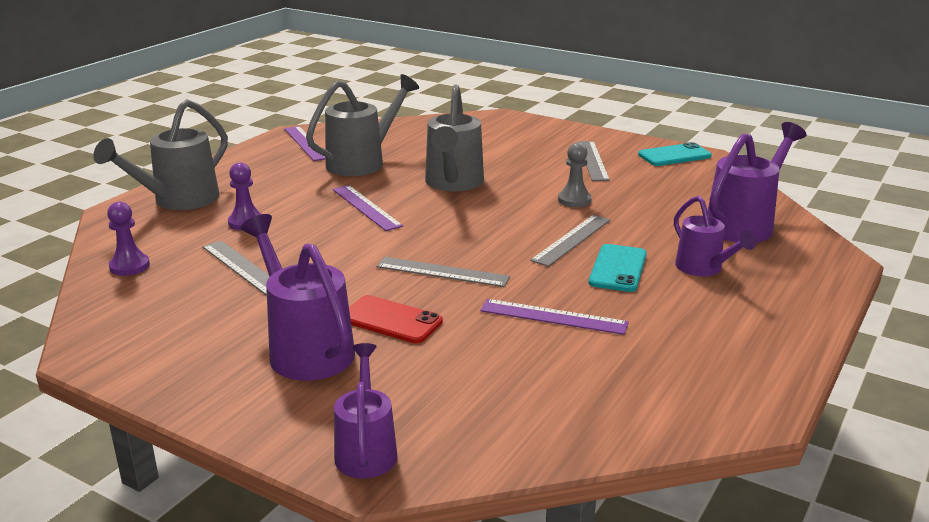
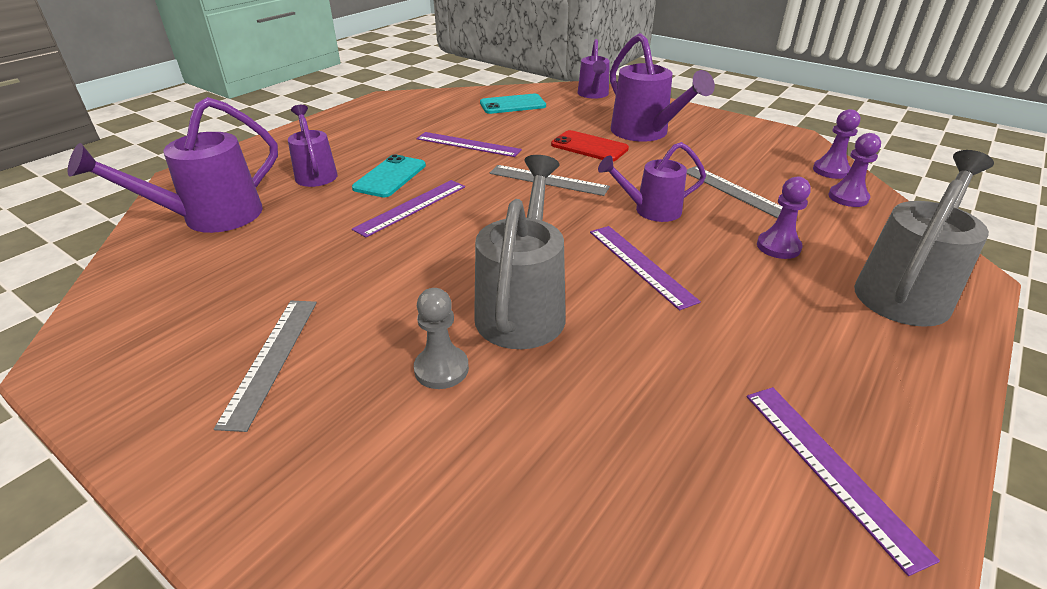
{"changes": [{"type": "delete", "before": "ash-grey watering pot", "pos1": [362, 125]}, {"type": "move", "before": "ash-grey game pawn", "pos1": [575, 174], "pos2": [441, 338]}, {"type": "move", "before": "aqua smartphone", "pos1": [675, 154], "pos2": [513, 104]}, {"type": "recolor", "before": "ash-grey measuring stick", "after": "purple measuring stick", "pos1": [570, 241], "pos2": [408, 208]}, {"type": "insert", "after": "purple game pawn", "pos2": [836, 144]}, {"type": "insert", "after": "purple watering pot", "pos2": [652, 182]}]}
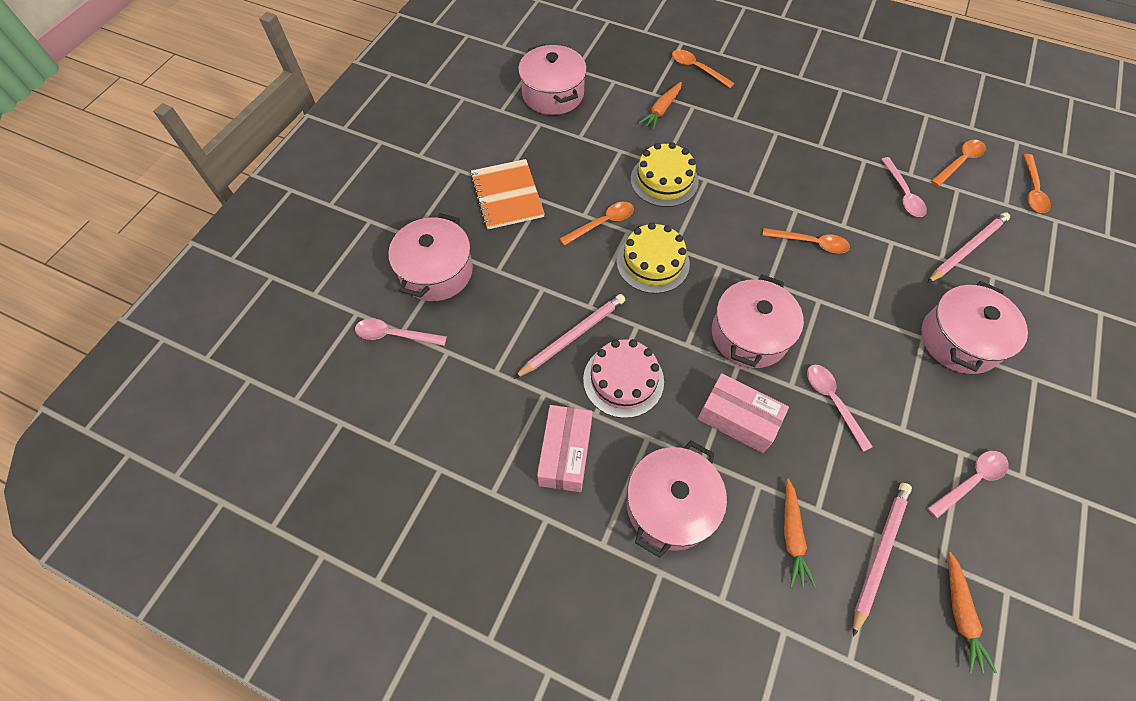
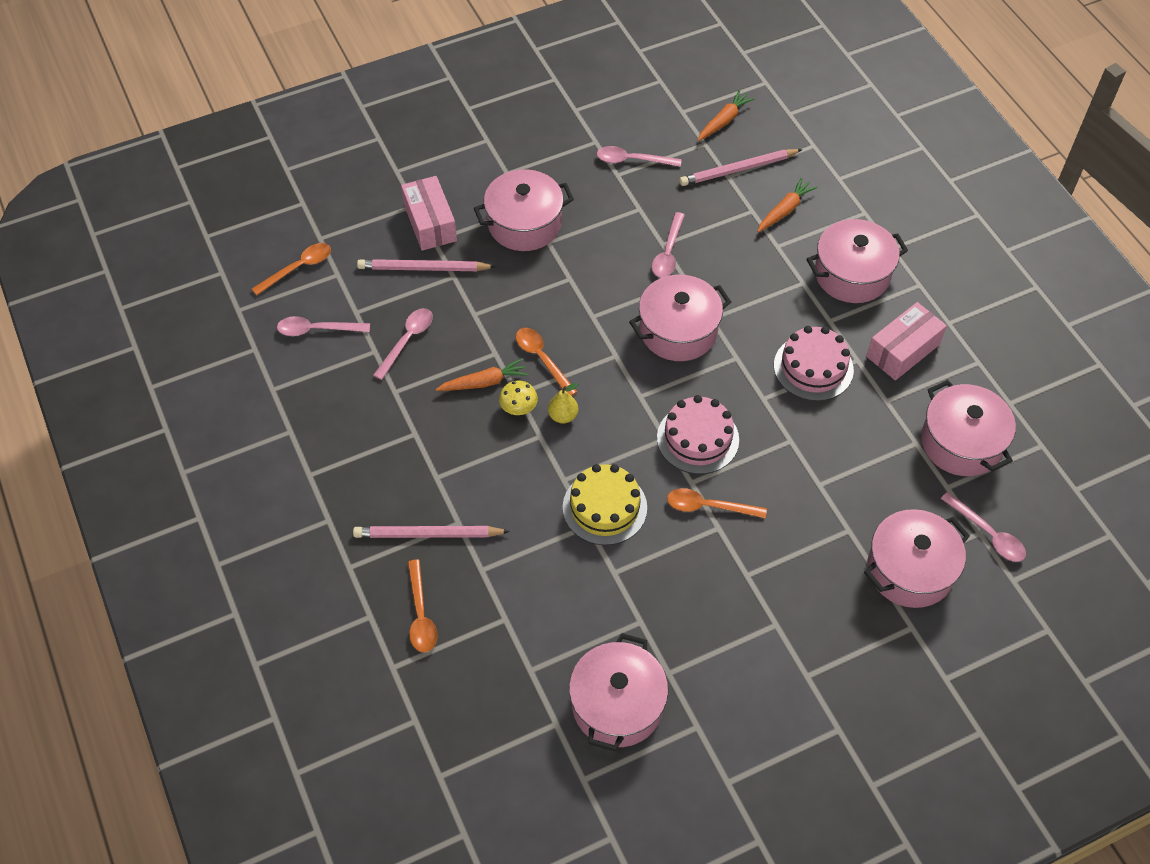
{"changes": [{"type": "move", "before": "orange-coloured toy carrot", "pos1": [660, 106], "pos2": [482, 374]}, {"type": "recolor", "before": "orange-coloured spoon", "after": "pink spoon", "pos1": [958, 163], "pos2": [323, 326]}, {"type": "delete", "before": "orange-coloured notebook", "pos1": [507, 194]}, {"type": "recolor", "before": "yellow cake", "after": "pink cake", "pos1": [653, 258], "pos2": [698, 434]}, {"type": "move", "before": "pink lead pencil", "pos1": [569, 336], "pos2": [431, 532]}, {"type": "move", "before": "pink package", "pos1": [743, 413], "pos2": [429, 213]}, {"type": "insert", "after": "pink stockpot", "pos2": [968, 428]}, {"type": "insert", "after": "yellow toadstool", "pos2": [518, 398]}, {"type": "insert", "after": "yellow pear", "pos2": [563, 403]}]}
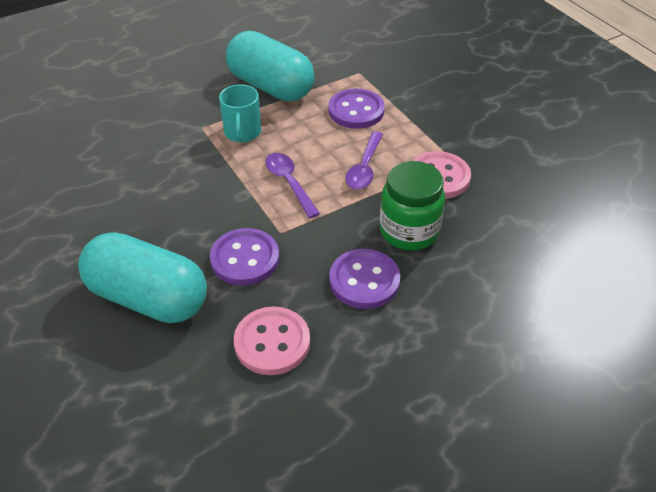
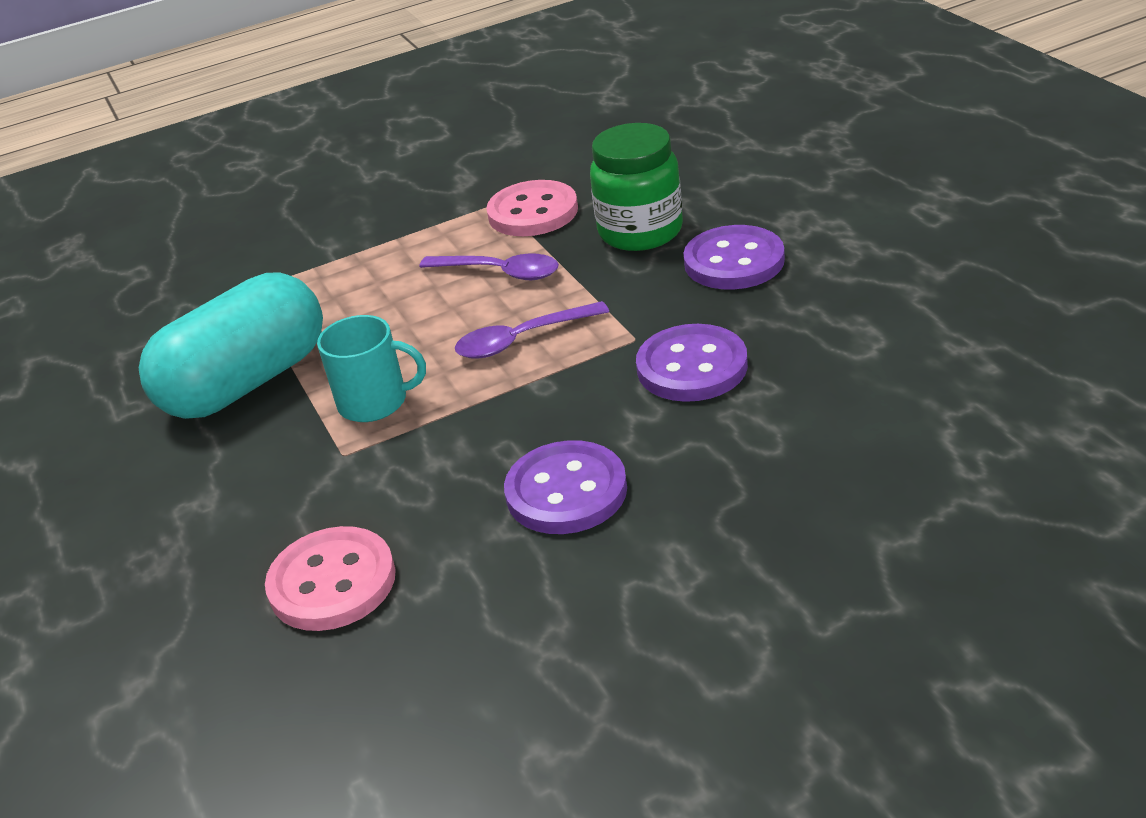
{"changes": [{"type": "move", "before": "purple button", "pos1": [356, 108], "pos2": [565, 487]}, {"type": "delete", "before": "aqua pill shape", "pos1": [142, 277]}, {"type": "move", "before": "pink button", "pos1": [272, 341], "pos2": [330, 578]}]}
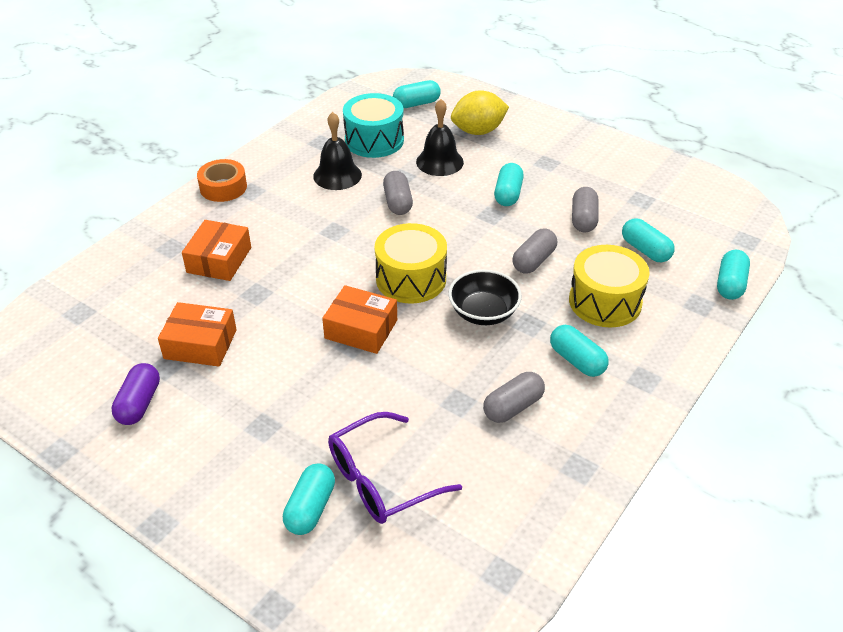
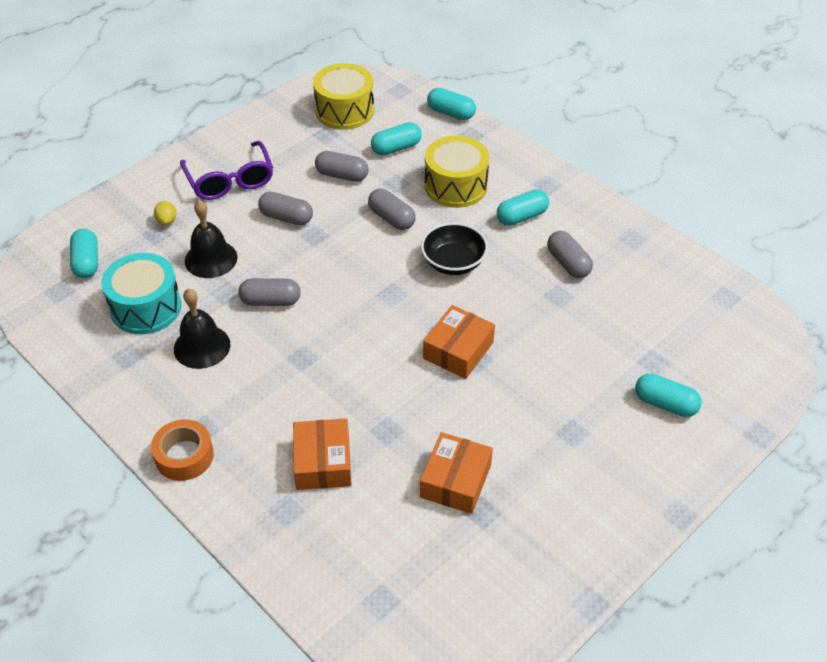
{"changes": [{"type": "resize", "before": "yellow citrus fruit", "pos1": [480, 112], "pos2": [165, 213], "scale": 0.46}, {"type": "recolor", "before": "aqua pill shape", "after": "ash-grey pill shape", "pos1": [509, 184], "pos2": [285, 208]}, {"type": "rotate", "before": "orange-coloured package", "pos1": [216, 250], "pos2": [322, 454], "turn": 60}, {"type": "move", "before": "yellow snare drum", "pos1": [411, 263], "pos2": [343, 96]}, {"type": "delete", "before": "purple pill shape", "pos1": [135, 394]}, {"type": "move", "before": "purple glasses", "pos1": [395, 468], "pos2": [226, 170]}]}
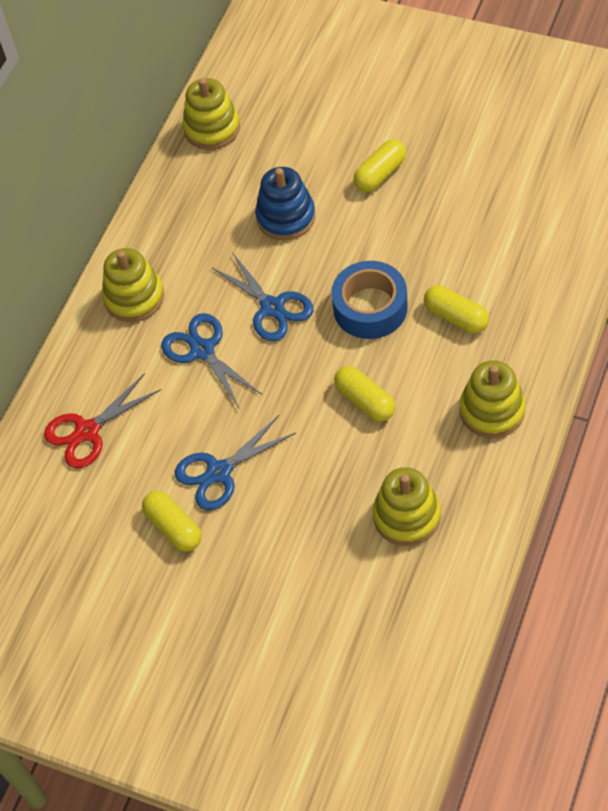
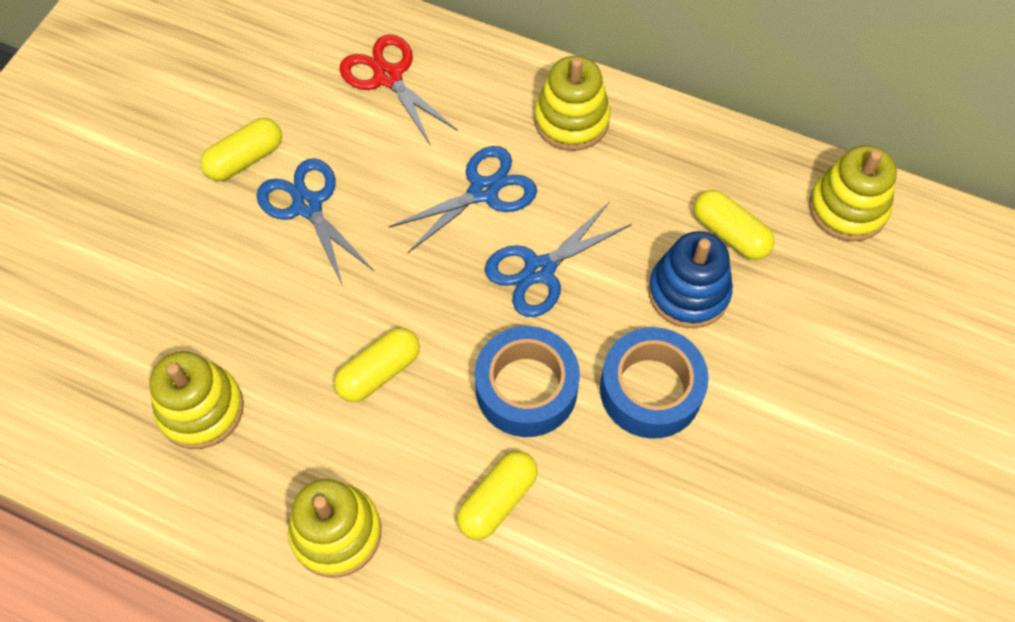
{"changes": [{"type": "move", "before": "yellow pill shape", "pos1": [379, 165], "pos2": [734, 225]}, {"type": "insert", "after": "blue tape", "pos2": [654, 383]}]}
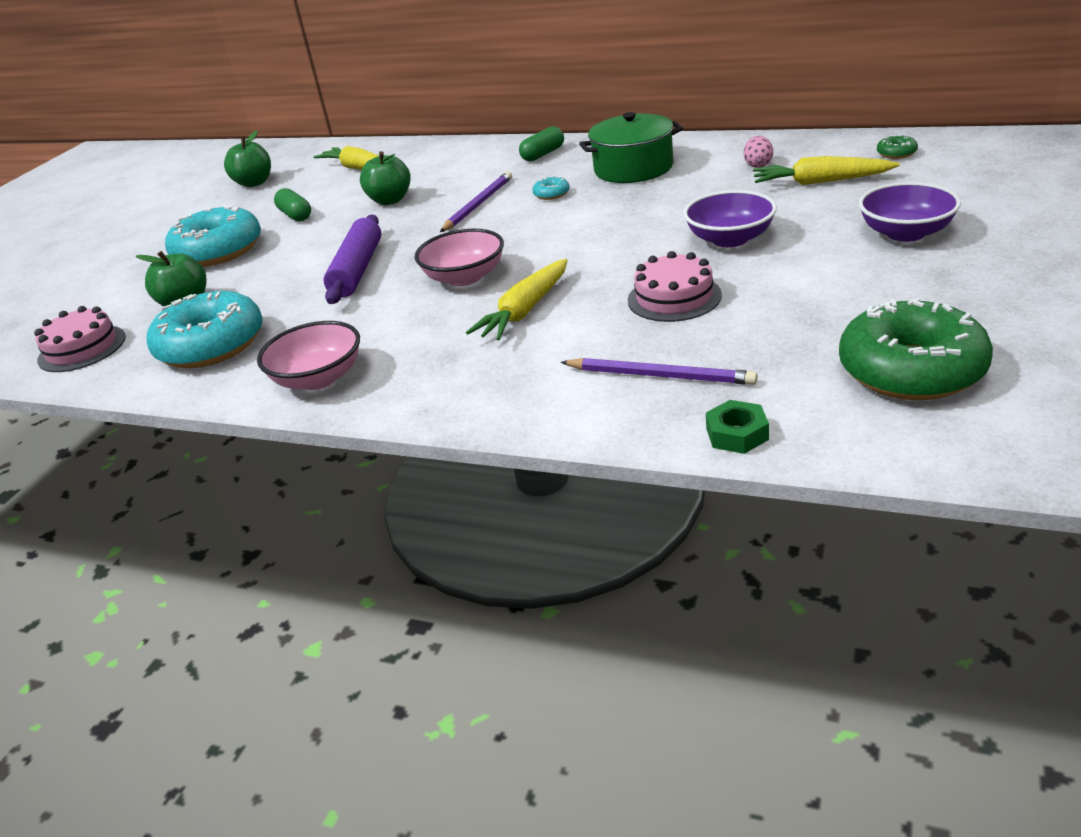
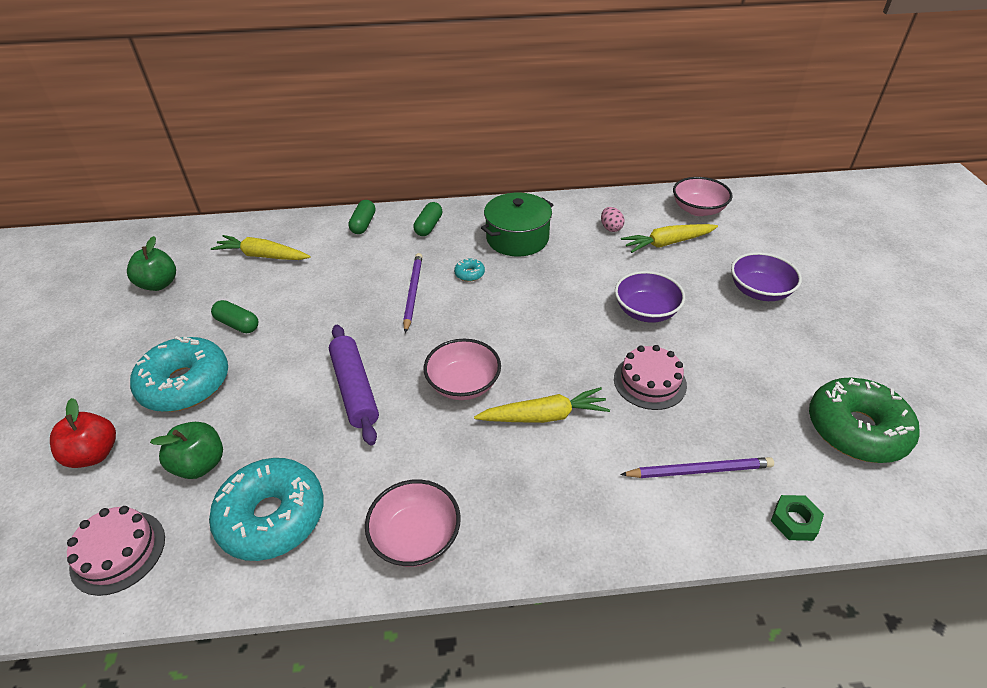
{"changes": [{"type": "replace", "before": "leaf-green doughnut", "after": "pink deep dish", "pos1": [897, 147], "pos2": [702, 196]}, {"type": "delete", "before": "leaf-green apple", "pos1": [385, 178]}, {"type": "rotate", "before": "yellow toy carrot", "pos1": [517, 299], "pos2": [542, 405], "turn": -105}, {"type": "insert", "after": "leaf-green pill shape", "pos2": [362, 217]}, {"type": "insert", "after": "red apple", "pos2": [83, 433]}]}
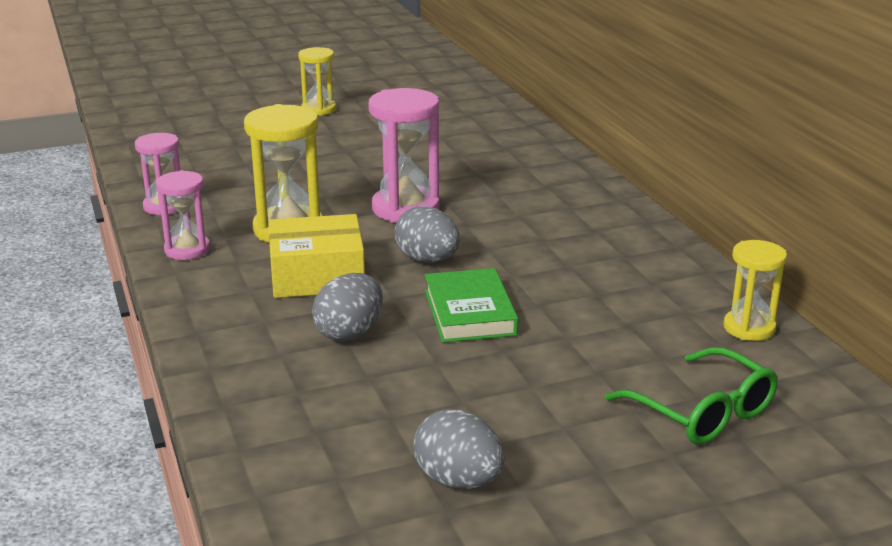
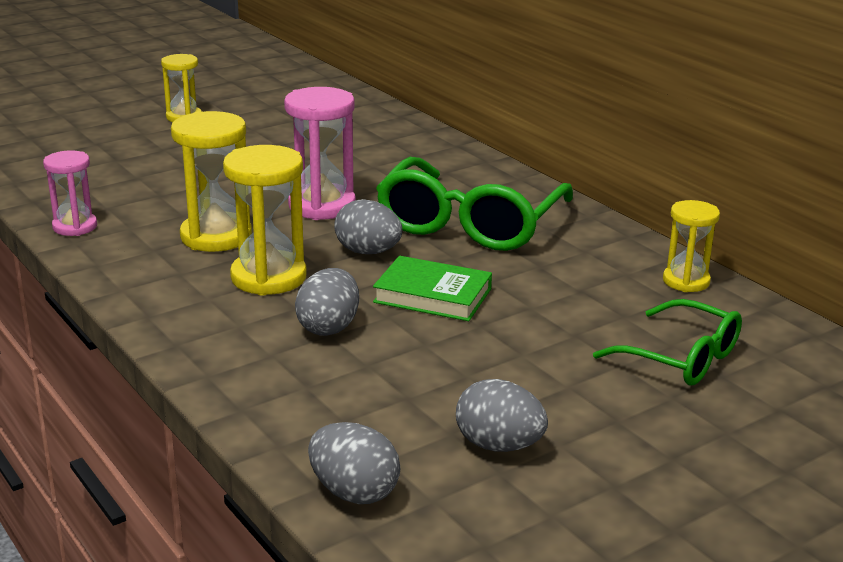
{"changes": [{"type": "delete", "before": "pink sandglass", "pos1": [183, 215]}, {"type": "replace", "before": "yellow package", "after": "yellow sandglass", "pos1": [317, 256], "pos2": [265, 220]}, {"type": "rotate", "before": "leaf-green book", "pos1": [471, 305], "pos2": [432, 288], "turn": -45}, {"type": "insert", "after": "leaf-green glasses", "pos2": [474, 204]}, {"type": "insert", "after": "ash-grey egg shape", "pos2": [354, 463]}]}
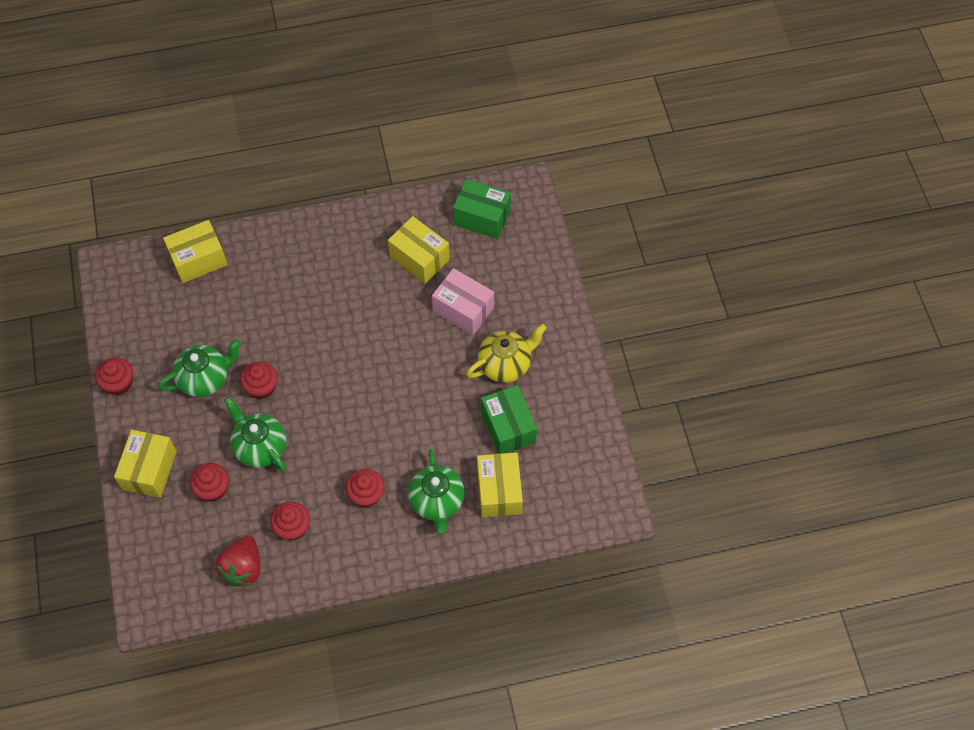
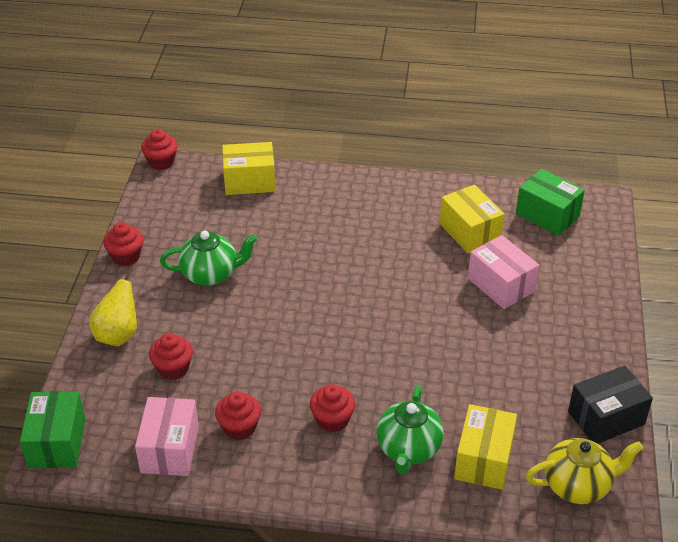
{"changes": [{"type": "move", "before": "yellow china teapot", "pos1": [506, 353], "pos2": [584, 471]}, {"type": "move", "before": "red muffin", "pos1": [259, 380], "pos2": [159, 149]}, {"type": "move", "before": "leaf-green package", "pos1": [509, 419], "pos2": [52, 429]}, {"type": "delete", "before": "leaf-green china teapot", "pos1": [255, 434]}, {"type": "replace", "before": "yellow package", "after": "yellow pear", "pos1": [145, 464], "pos2": [113, 306]}, {"type": "replace", "before": "red strawberry", "after": "pink package", "pos1": [238, 561], "pos2": [167, 436]}, {"type": "insert", "after": "ebony package", "pos2": [610, 405]}]}
